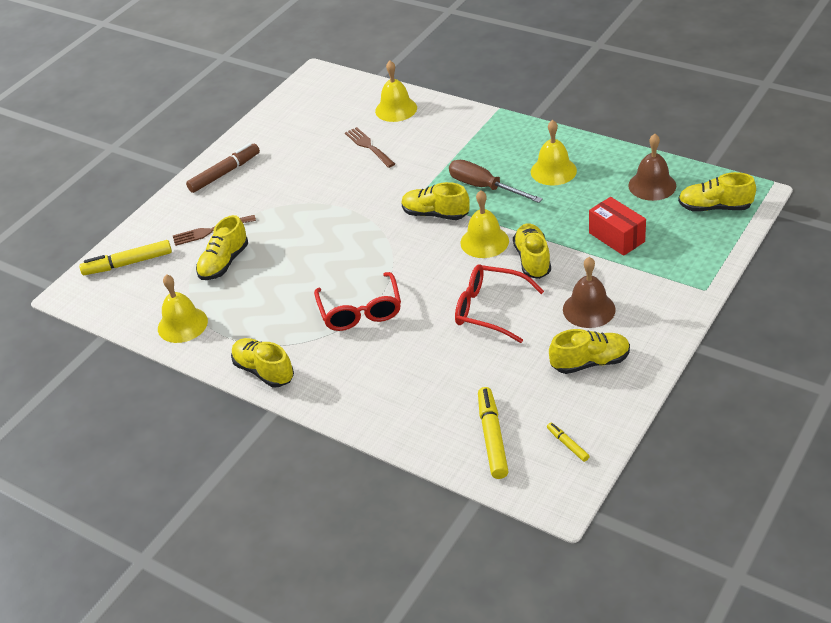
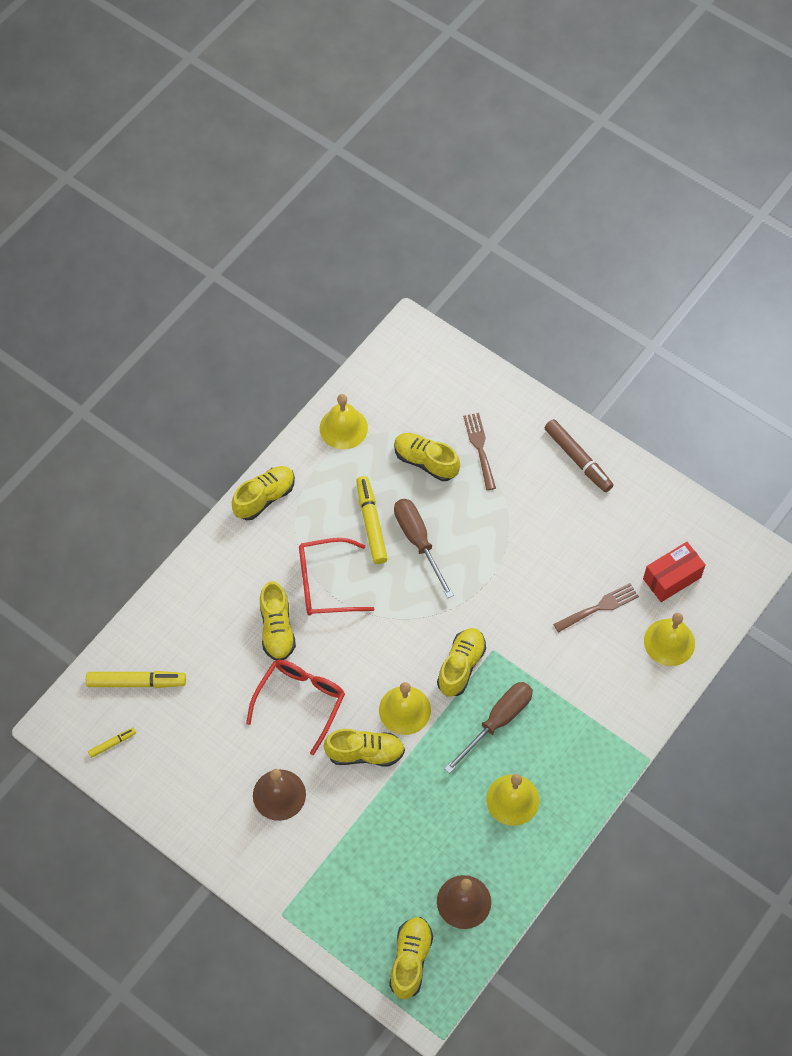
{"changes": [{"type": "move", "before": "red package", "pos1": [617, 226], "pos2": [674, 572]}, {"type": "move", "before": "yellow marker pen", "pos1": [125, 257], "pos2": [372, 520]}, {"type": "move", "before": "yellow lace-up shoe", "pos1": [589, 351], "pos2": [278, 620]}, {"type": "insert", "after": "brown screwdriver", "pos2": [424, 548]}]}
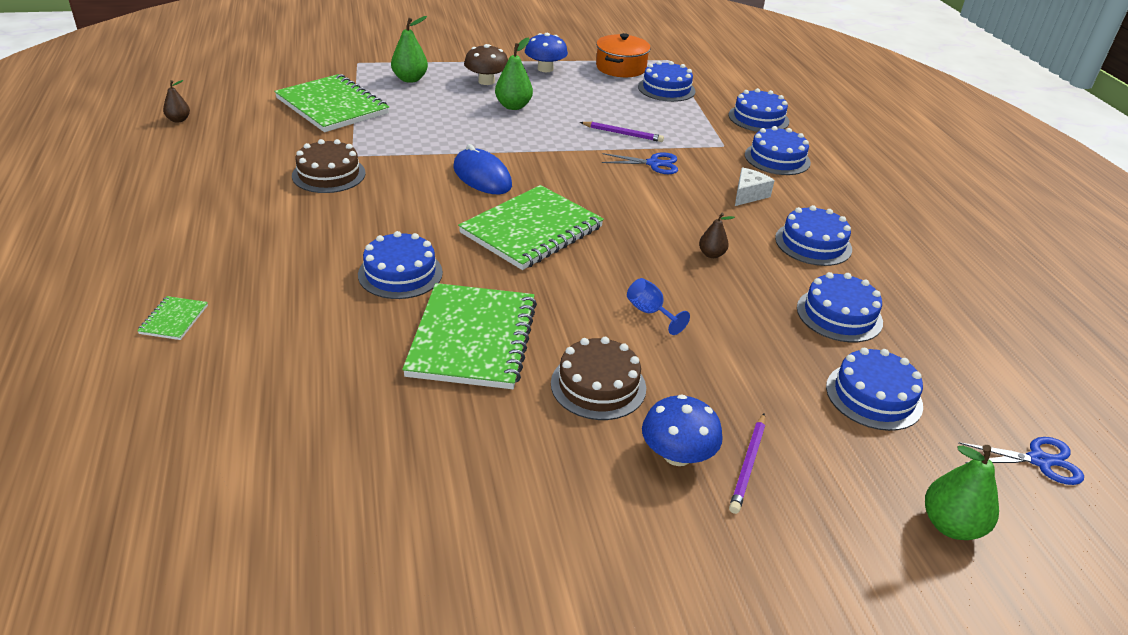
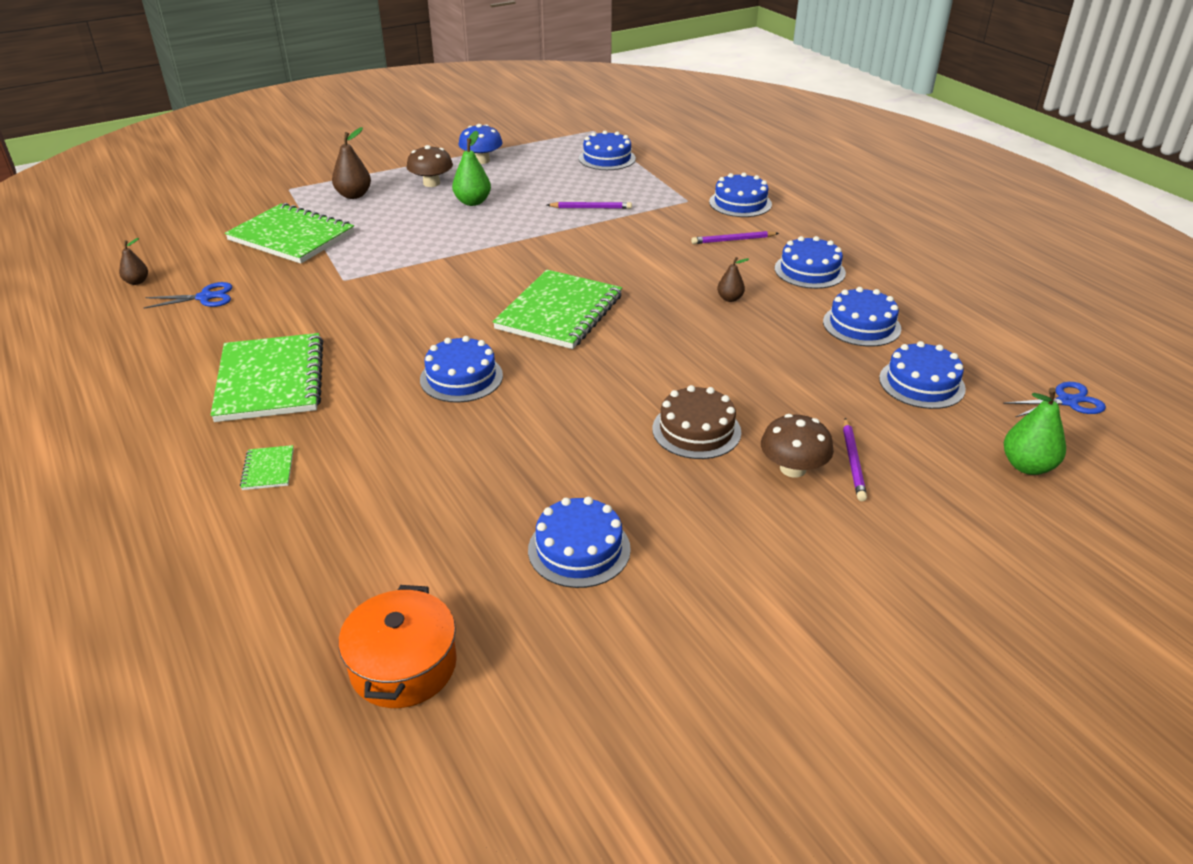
{"changes": [{"type": "recolor", "before": "leaf-green pear", "after": "brown pear", "pos1": [409, 49], "pos2": [351, 163]}, {"type": "move", "before": "orange-coloured stockpot", "pos1": [623, 55], "pos2": [397, 646]}, {"type": "move", "before": "blue cake", "pos1": [758, 110], "pos2": [579, 542]}, {"type": "delete", "before": "brown cake", "pos1": [329, 166]}, {"type": "delete", "before": "blue computer mouse", "pos1": [482, 169]}, {"type": "move", "before": "blue shears", "pos1": [640, 163], "pos2": [188, 295]}, {"type": "replace", "before": "white piece of cheese", "after": "purple lead pencil", "pos1": [755, 187], "pos2": [735, 237]}, {"type": "delete", "before": "blue goblet", "pos1": [658, 306]}, {"type": "move", "before": "leaf-green notebook", "pos1": [469, 336], "pos2": [267, 377]}, {"type": "recolor", "before": "blue toadstool", "after": "brown toadstool", "pos1": [682, 430], "pos2": [797, 446]}]}
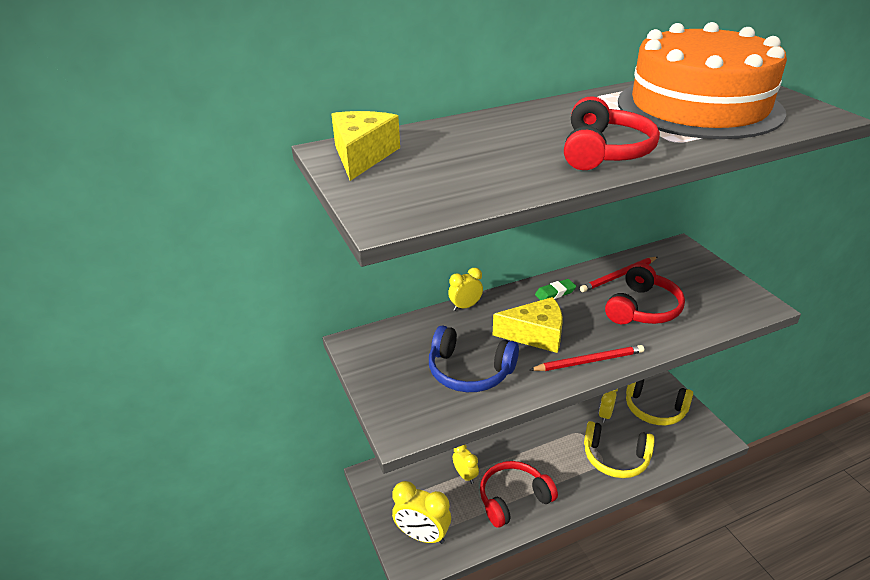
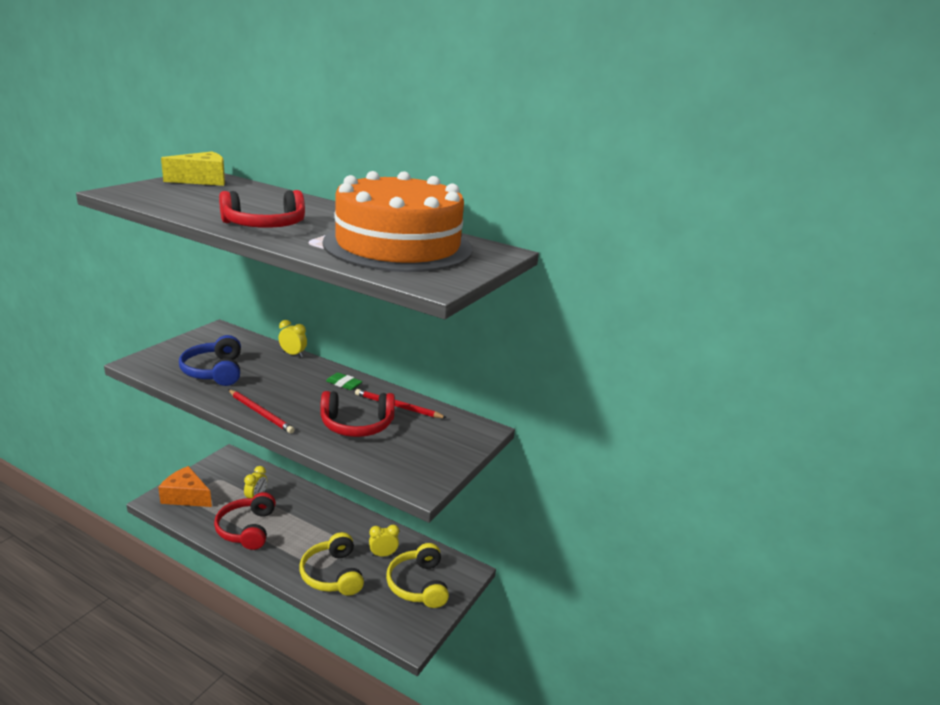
{"changes": [{"type": "delete", "before": "yellow piece of cheese", "pos1": [528, 325]}, {"type": "rotate", "before": "red headphones", "pos1": [519, 494], "pos2": [245, 521], "turn": -120}, {"type": "replace", "before": "yellow bedside clock", "after": "orange-coloured piece of cheese", "pos1": [421, 512], "pos2": [185, 486]}]}
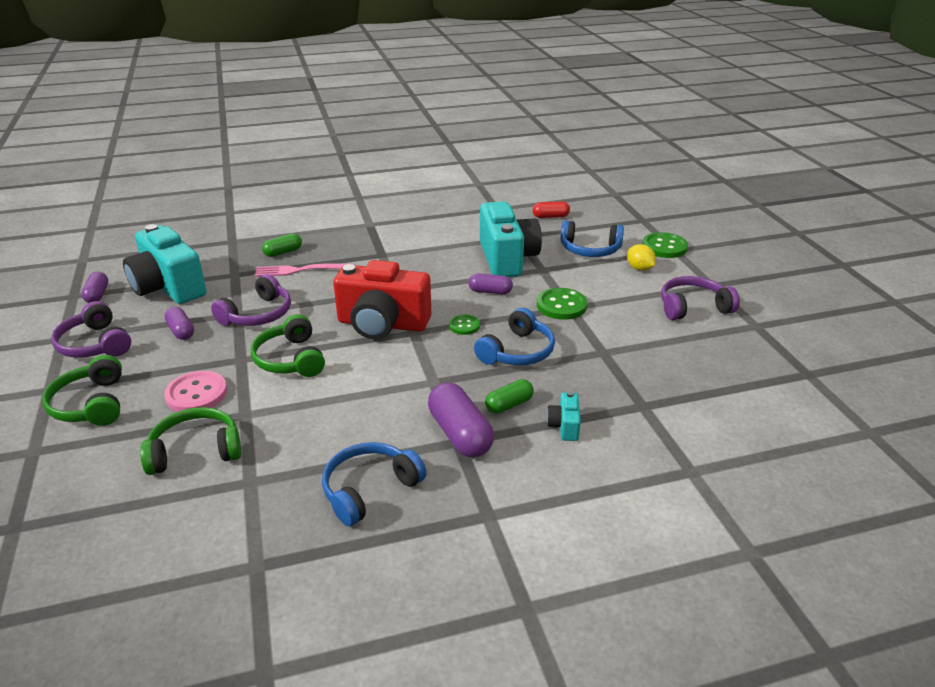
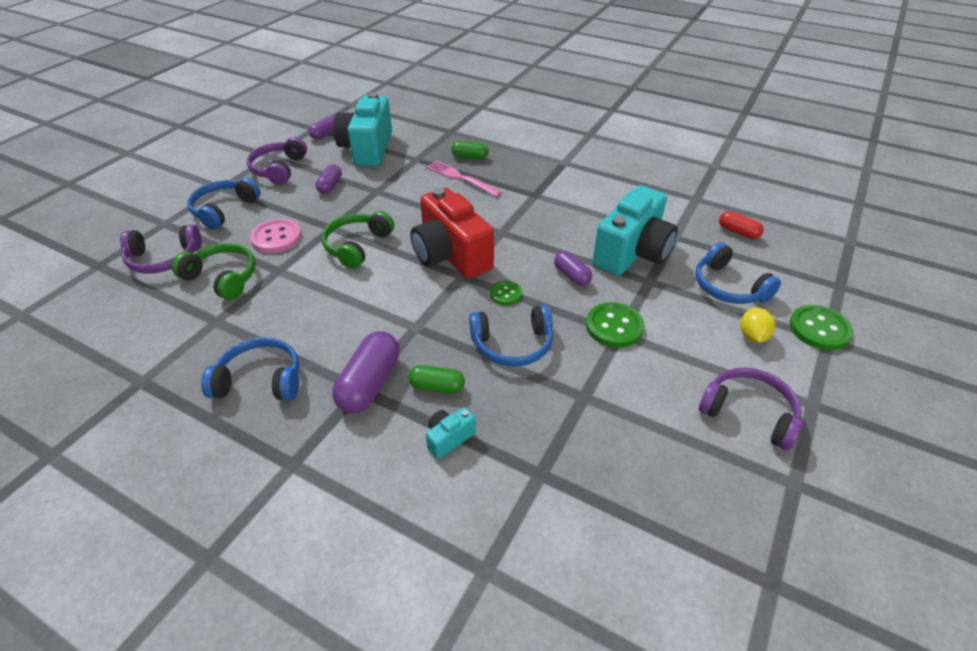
{"changes": [{"type": "move", "before": "purple headphones", "pos1": [251, 300], "pos2": [161, 249]}, {"type": "recolor", "before": "leaf-green headphones", "after": "blue headphones", "pos1": [82, 390], "pos2": [223, 204]}]}
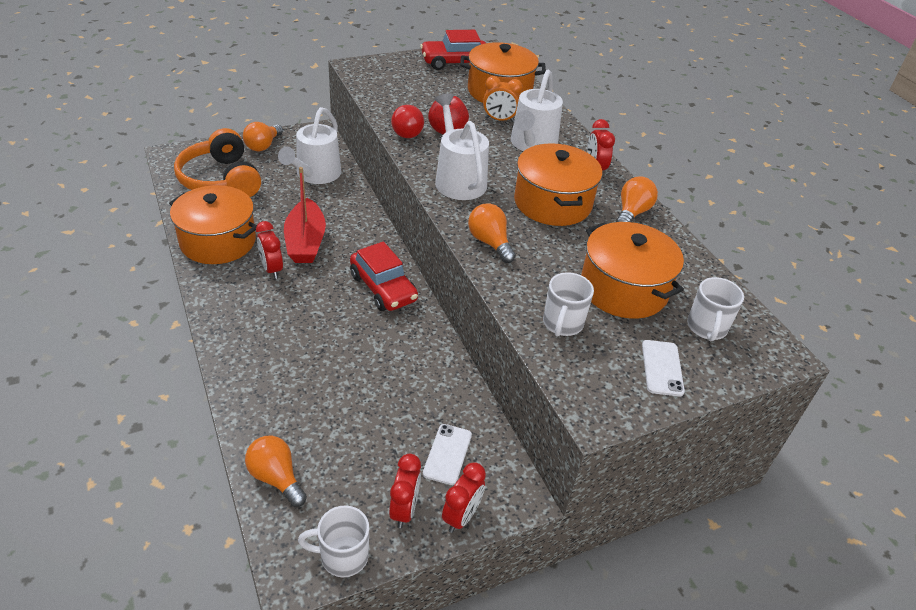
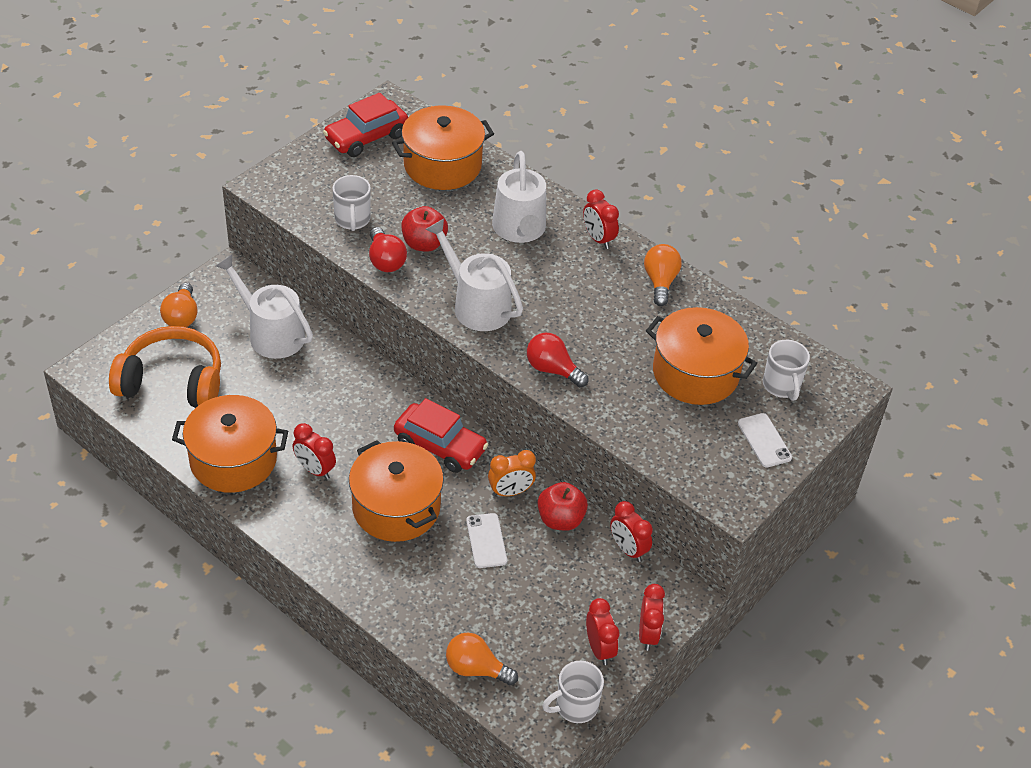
{"changes": [{"type": "move", "before": "orange-coloured bedside clock", "pos1": [503, 99], "pos2": [512, 473]}, {"type": "rotate", "before": "white watering pot", "pos1": [309, 145], "pos2": [264, 307], "turn": 135}, {"type": "rotate", "before": "orange-coloured headphones", "pos1": [217, 162], "pos2": [165, 367], "turn": 150}, {"type": "move", "before": "orange-coloured stockpot", "pos1": [558, 184], "pos2": [396, 491]}, {"type": "delete", "before": "red toy boat", "pos1": [305, 215]}, {"type": "recolor", "before": "orange-coloured lightbulb", "after": "red lightbulb", "pos1": [492, 233], "pos2": [557, 360]}, {"type": "move", "before": "white mug", "pos1": [568, 304], "pos2": [351, 203]}, {"type": "move", "before": "white smartphone", "pos1": [447, 454], "pos2": [486, 540]}, {"type": "insert", "after": "red apple", "pos2": [563, 506]}, {"type": "insert", "after": "red bedside clock", "pos2": [631, 531]}]}
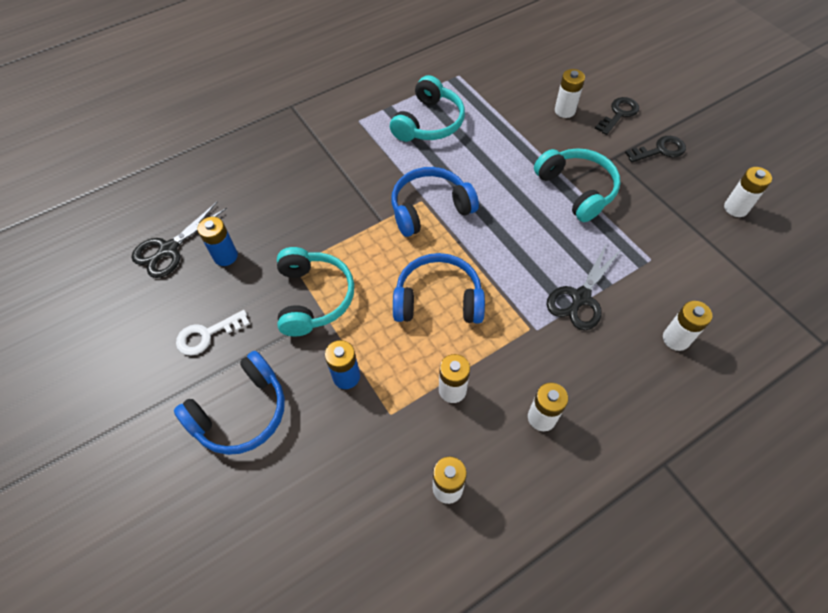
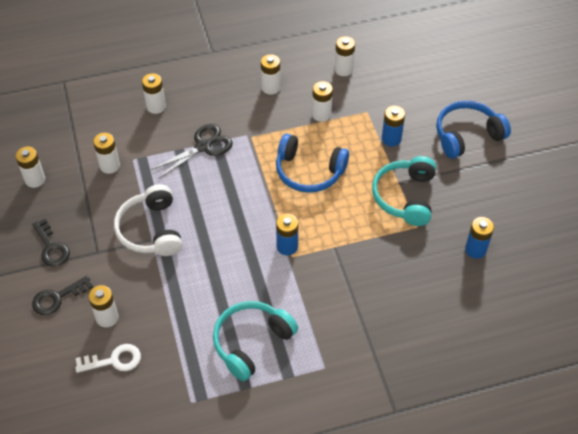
{"changes": [{"type": "rotate", "before": "ebony key", "pos1": [655, 149], "pos2": [51, 243], "turn": -120}, {"type": "recolor", "before": "aqua headphones", "after": "white headphones", "pos1": [577, 185], "pos2": [148, 220]}, {"type": "replace", "before": "blue headphones", "after": "blue battery", "pos1": [435, 202], "pos2": [287, 234]}, {"type": "delete", "before": "ebony shears", "pos1": [179, 240]}, {"type": "move", "before": "white key", "pos1": [213, 333], "pos2": [108, 358]}, {"type": "insert", "after": "white battery", "pos2": [106, 153]}]}
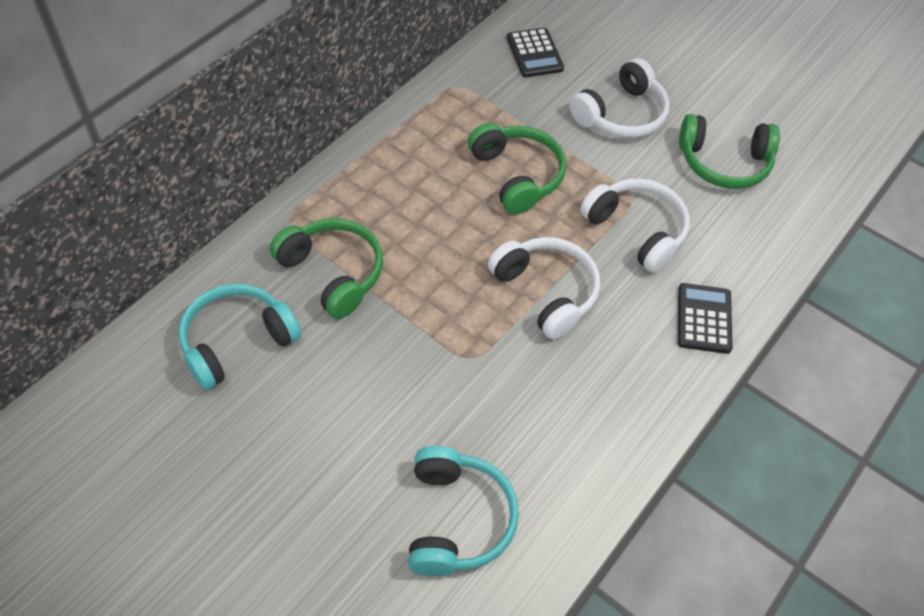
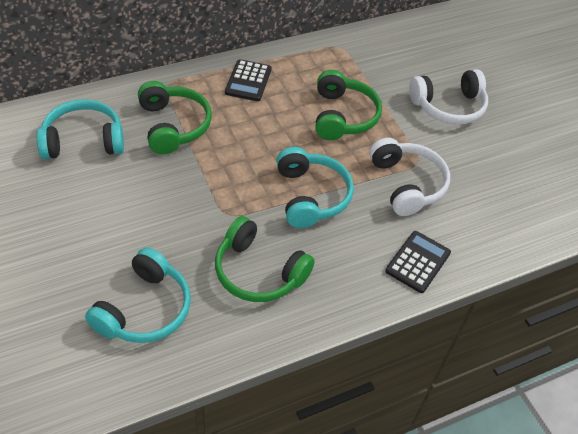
{"changes": [{"type": "move", "before": "ebony pocket calculator", "pos1": [535, 52], "pos2": [248, 80]}, {"type": "move", "before": "leaf-green headphones", "pos1": [729, 151], "pos2": [265, 259]}, {"type": "recolor", "before": "white headphones", "after": "aqua headphones", "pos1": [544, 288], "pos2": [315, 187]}]}
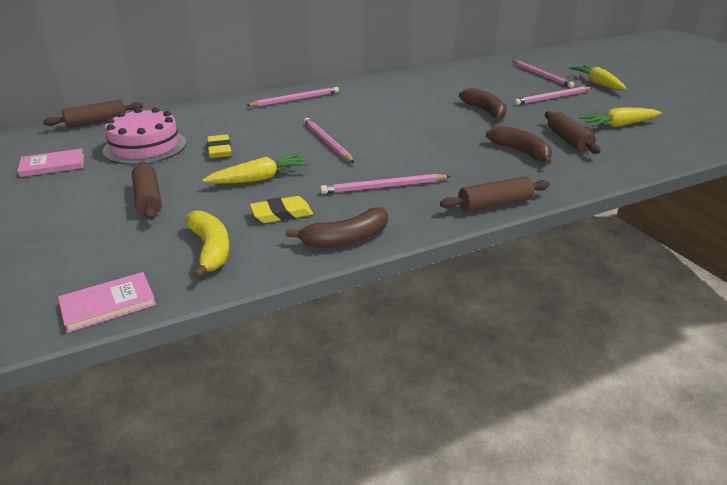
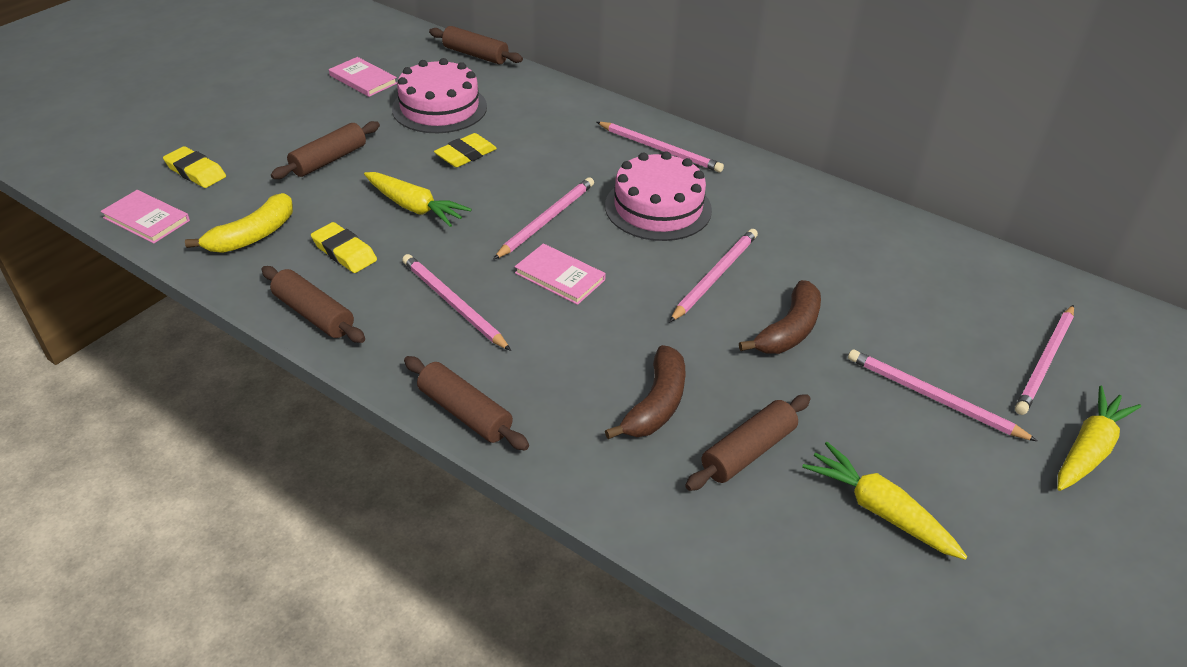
{"changes": [{"type": "replace", "before": "brown banana fruit", "after": "brown rolling pin", "pos1": [337, 227], "pos2": [313, 304]}, {"type": "insert", "after": "yellow eraser", "pos2": [194, 167]}, {"type": "insert", "after": "pink cake", "pos2": [658, 196]}, {"type": "insert", "after": "pink lead pencil", "pos2": [714, 275]}, {"type": "insert", "after": "pink book", "pos2": [560, 274]}]}
